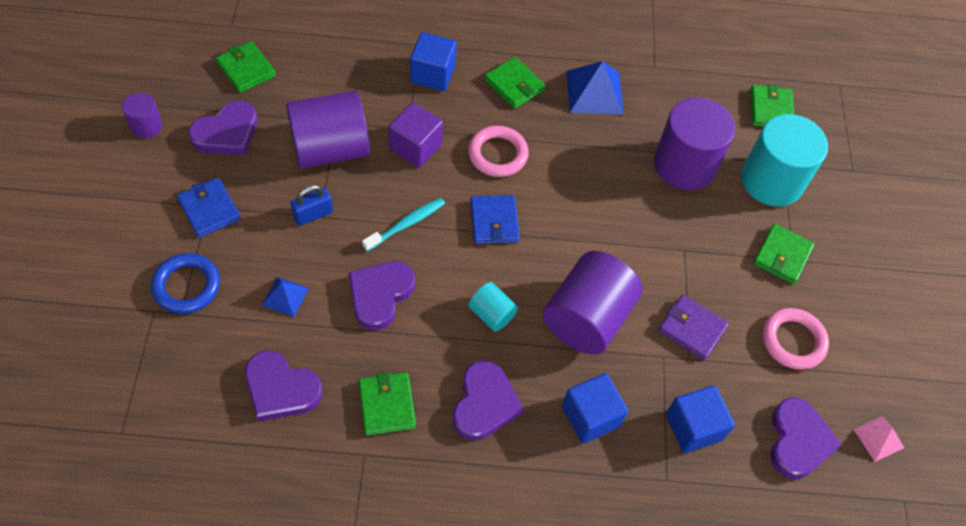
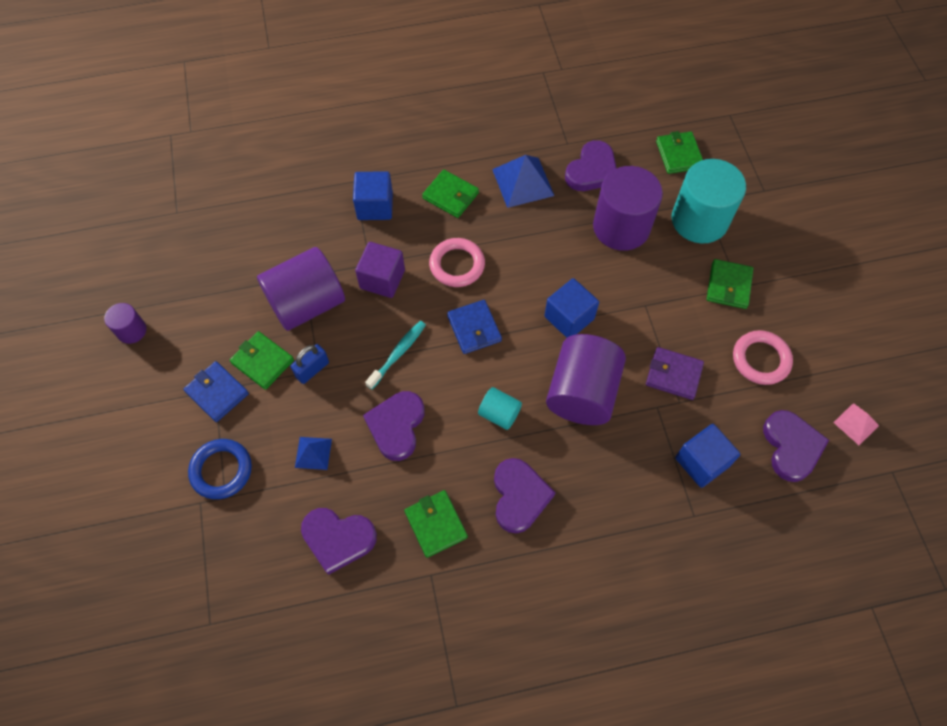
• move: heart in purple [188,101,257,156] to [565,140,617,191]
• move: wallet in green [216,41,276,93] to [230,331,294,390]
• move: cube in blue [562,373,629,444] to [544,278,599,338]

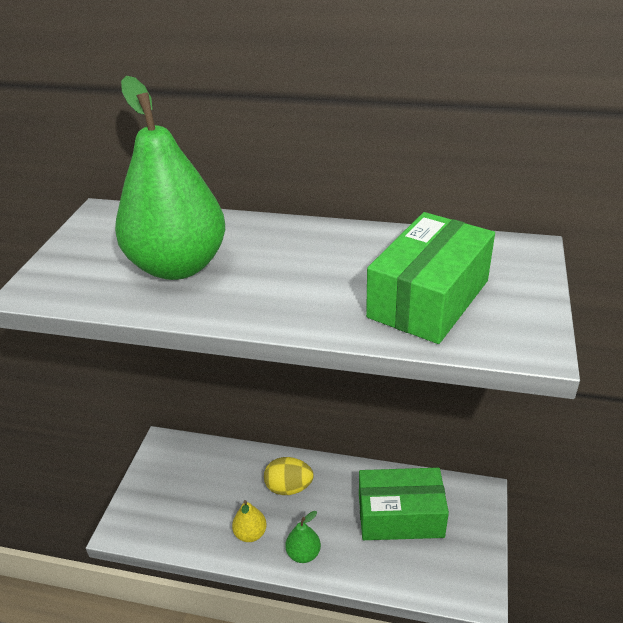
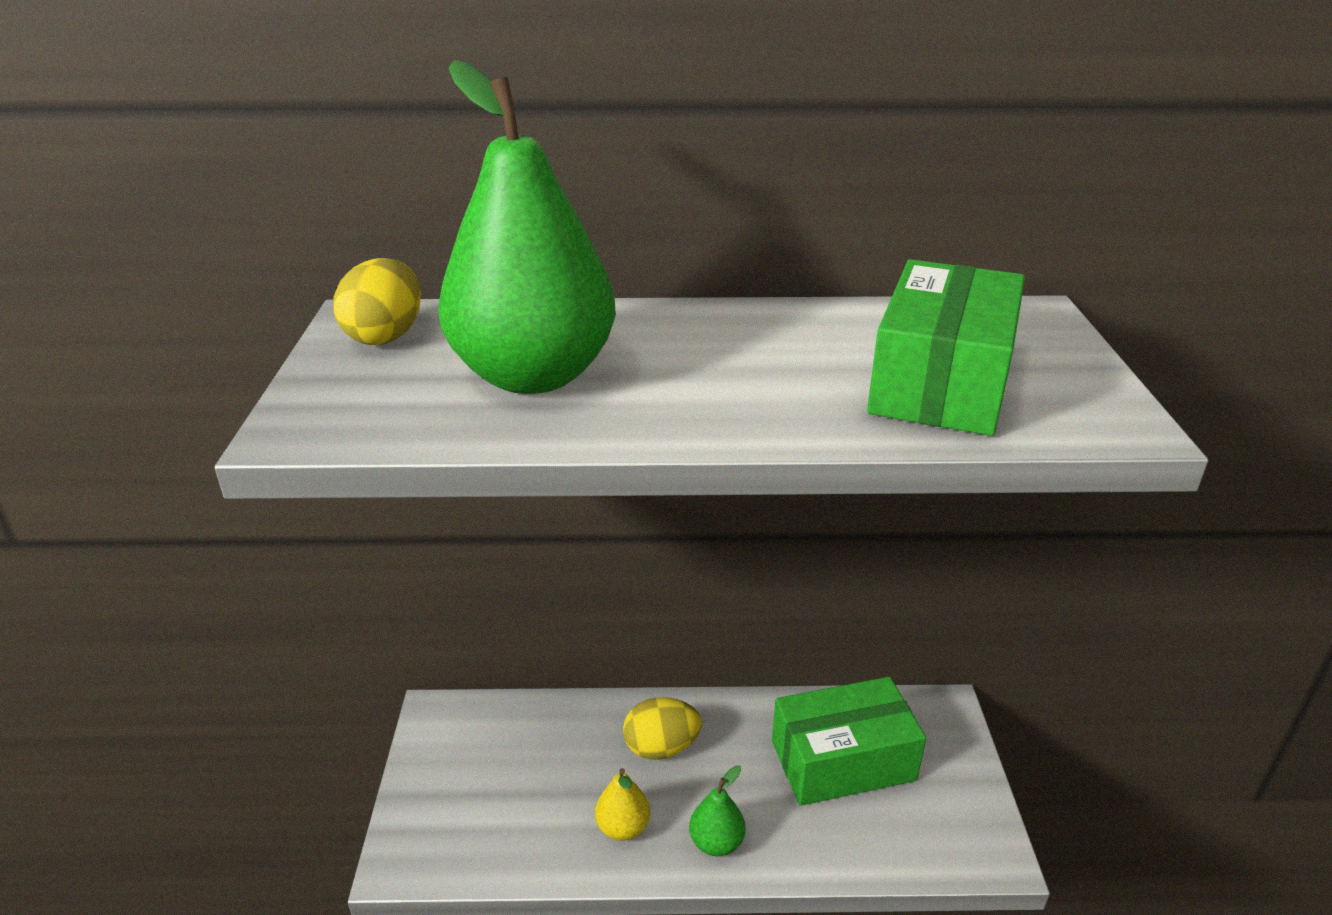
• insert: egg in yellow [333,258,421,345]

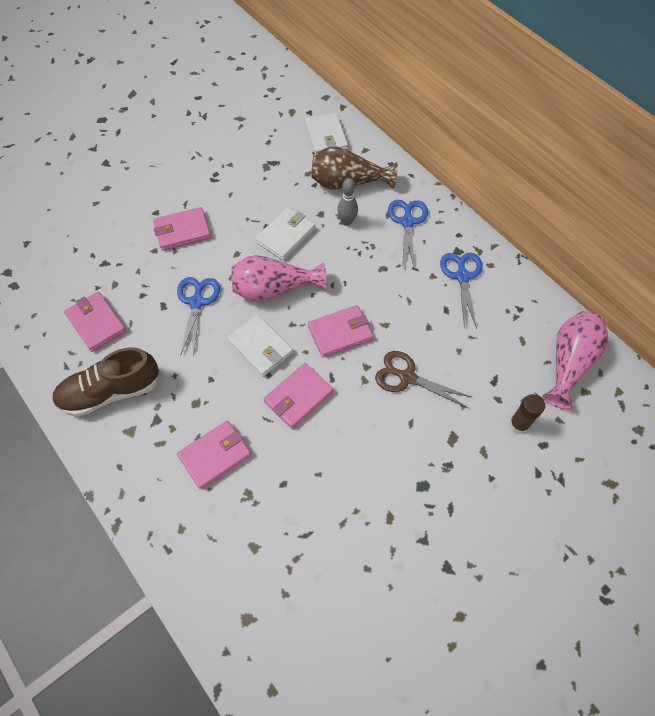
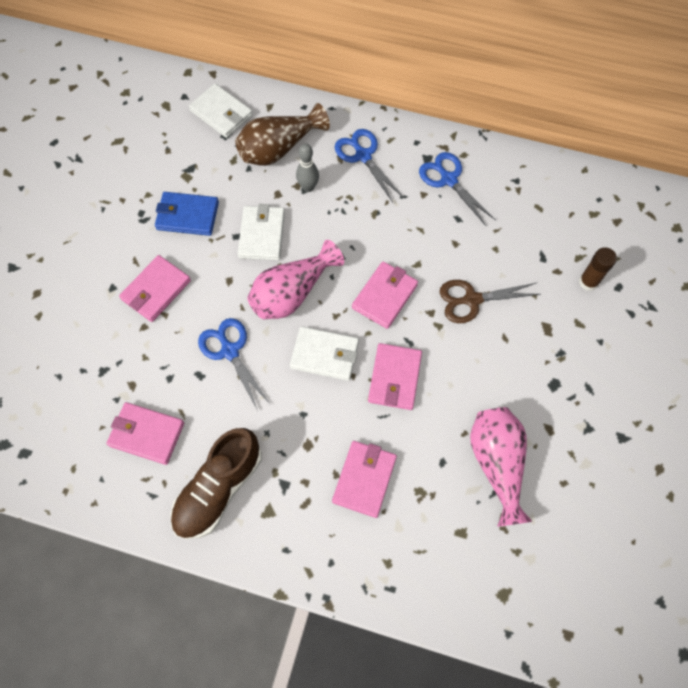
• move: vase in pink [542,311,609,409] to [470,407,533,527]
• insert: wallet in blue [155,192,219,236]

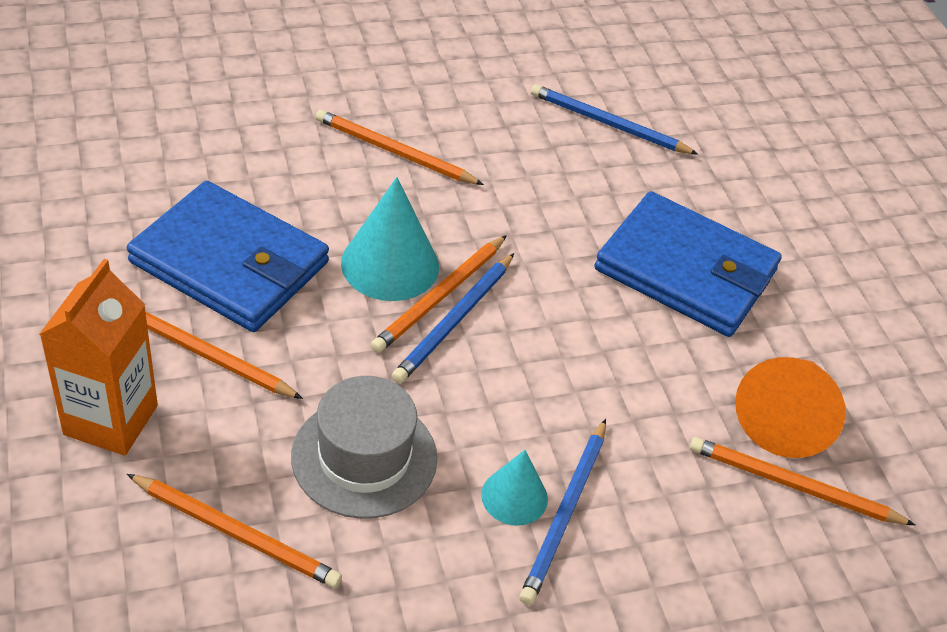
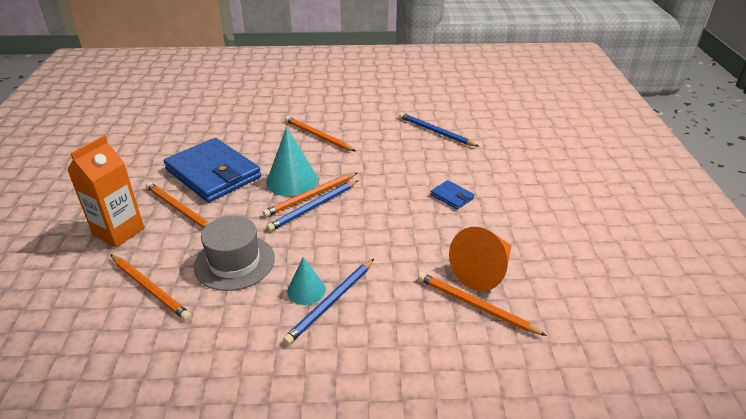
• resize: wallet in blue [594,191,782,337] = [431,180,475,210] x0.41

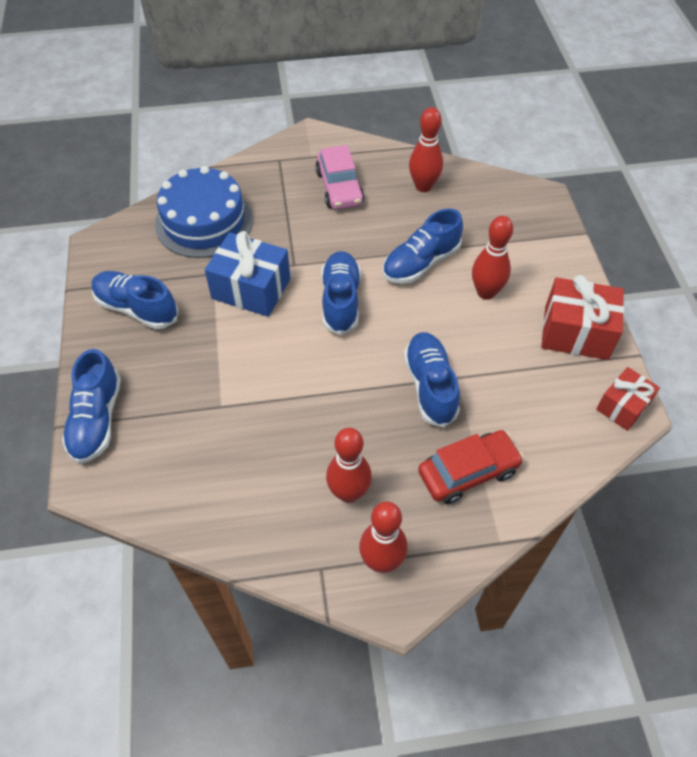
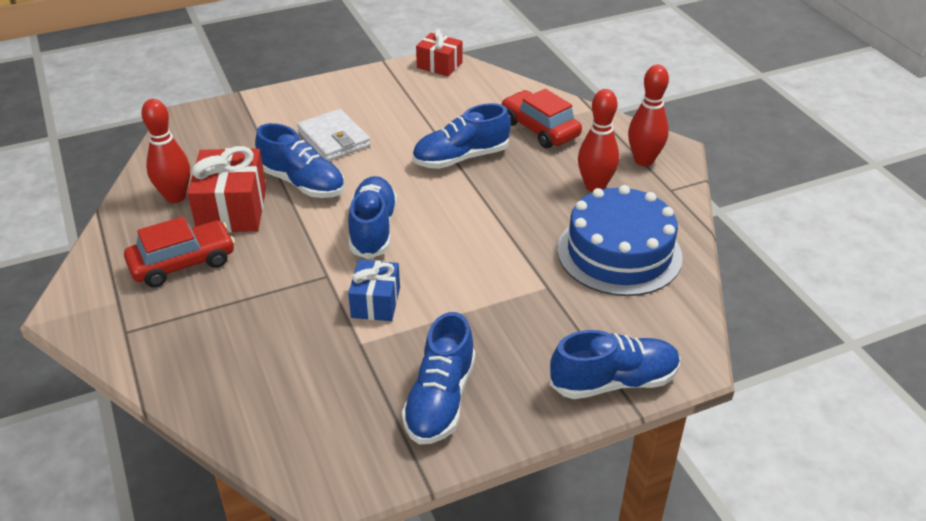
• move: cake in blue [155,166,253,258] to [557,185,683,296]
• resize: gift in blue [205,231,290,317] = [348,260,400,321] x0.62
• recolor: car in pink [315,145,364,210] to car in red [124,216,235,287]
• rotate: shoe in blue [321,251,361,335] = [348,176,397,259] 105 degrees clockwise
• replace: bowling pin in red [472,216,513,300] to wallet in white [297,109,370,161]
• move: gift in red [541,275,624,360] to [187,146,266,233]

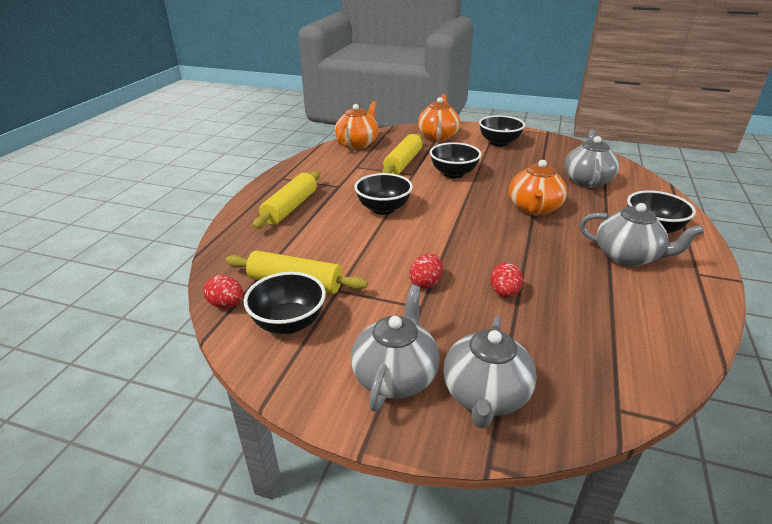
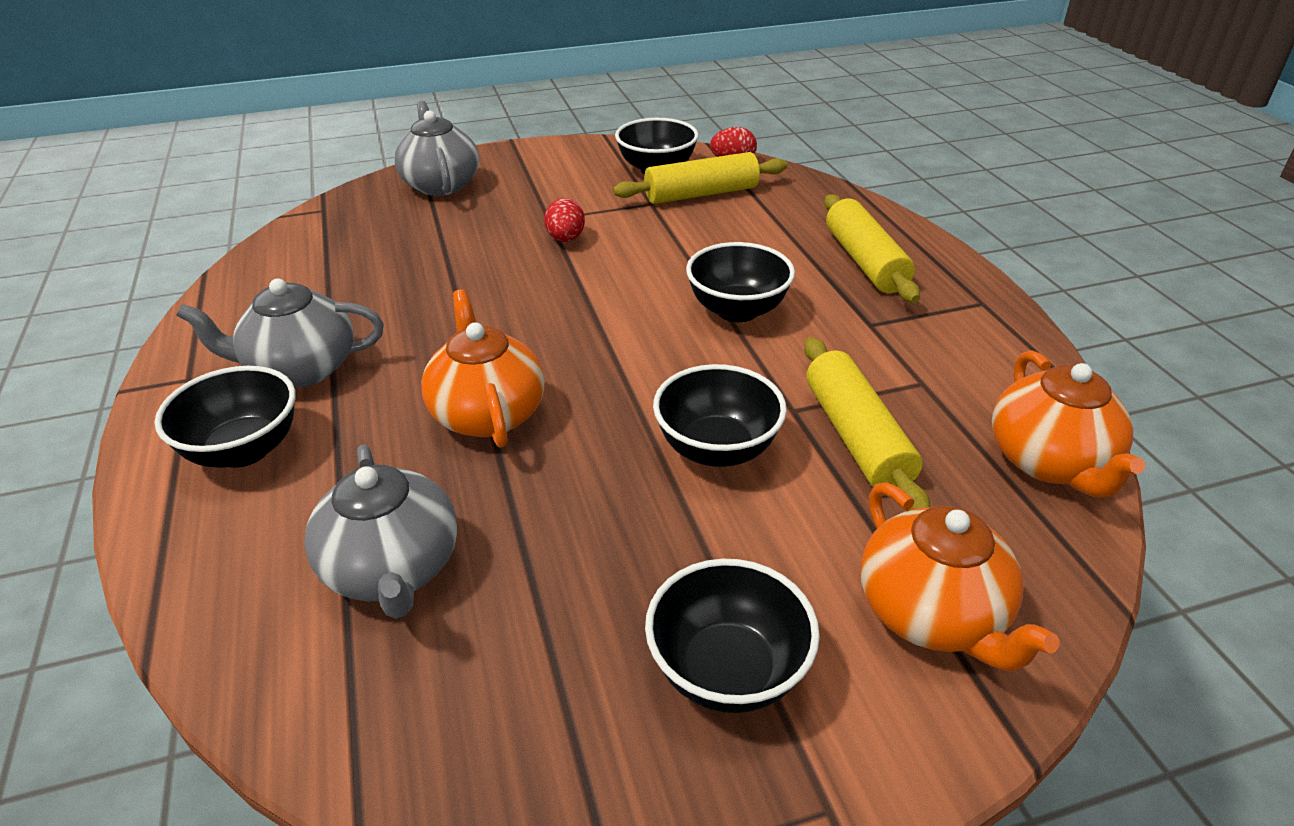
• delete: teapot in grey [351,285,440,412]
• delete: egg in red [490,263,523,298]

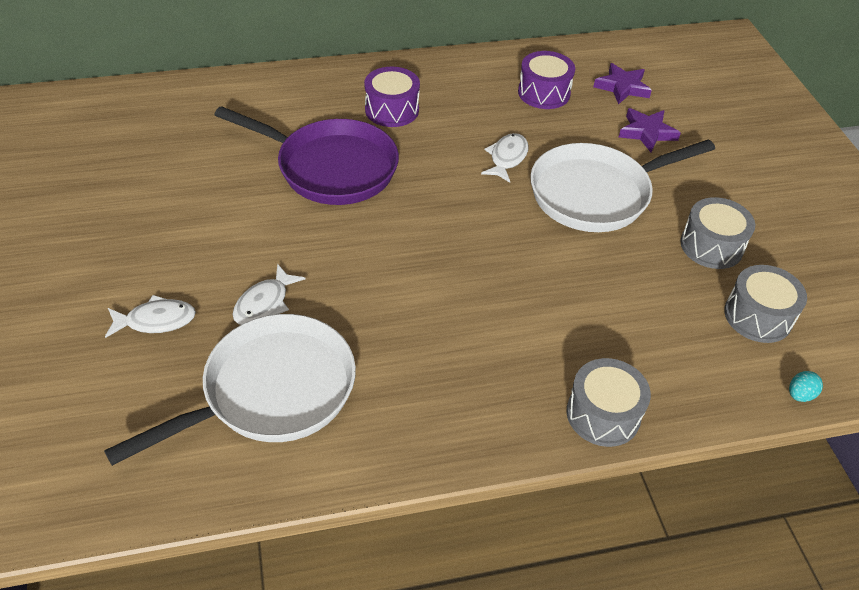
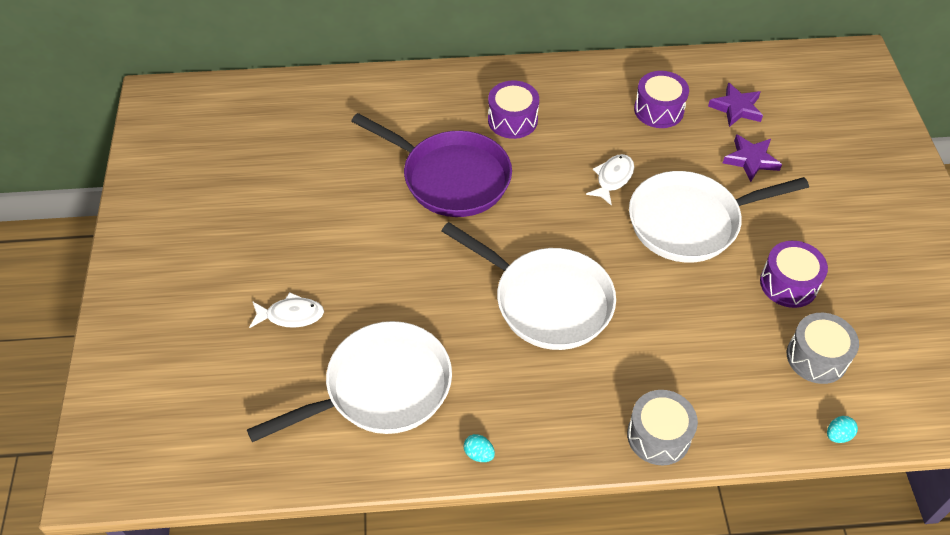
• delete: fish in white [232,264,306,325]
• recolor: drum in grey [680,197,755,269] to drum in purple [760,241,828,308]
• insert: pan in white [442,222,616,350]
• insert: egg in turquoise [464,434,495,462]

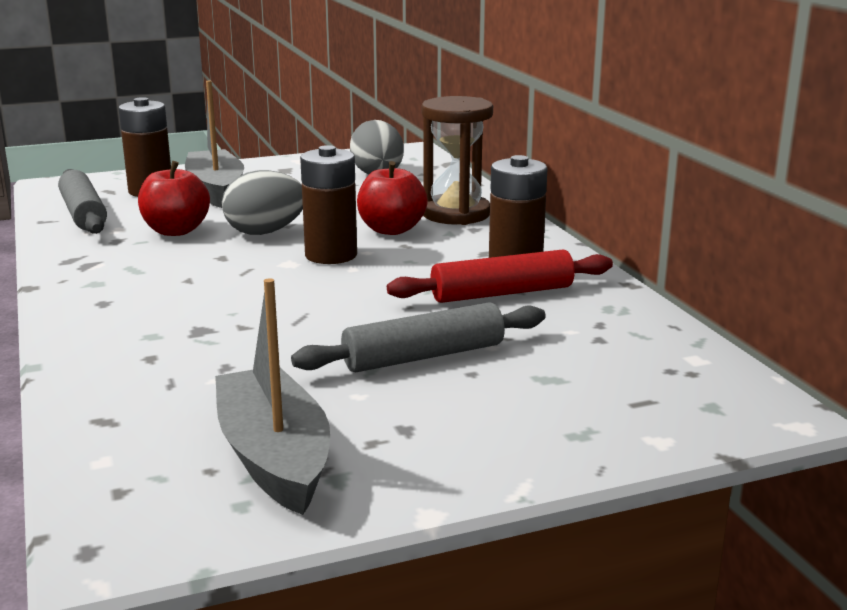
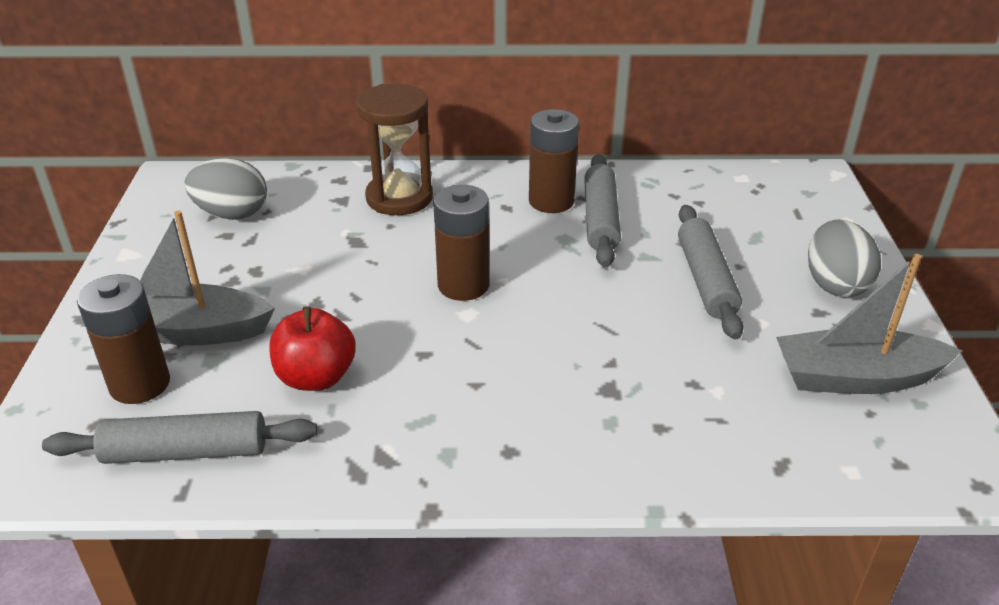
• move: egg in grey [222,170,303,235] to [808,219,881,297]
• delete: apple in red [357,161,428,235]
• recolor: rolling pin in red [387,249,613,303] to rolling pin in grey [584,154,621,267]

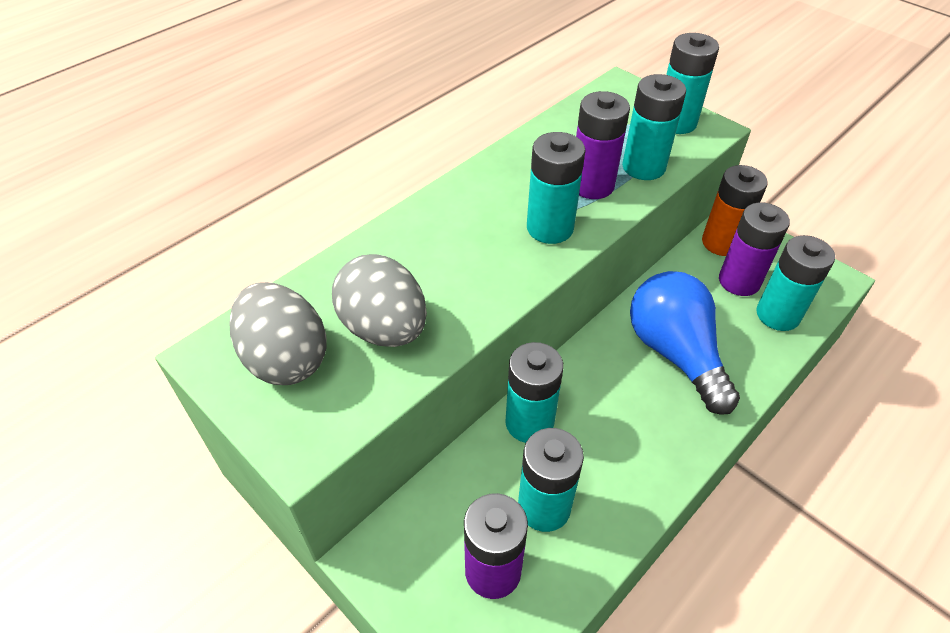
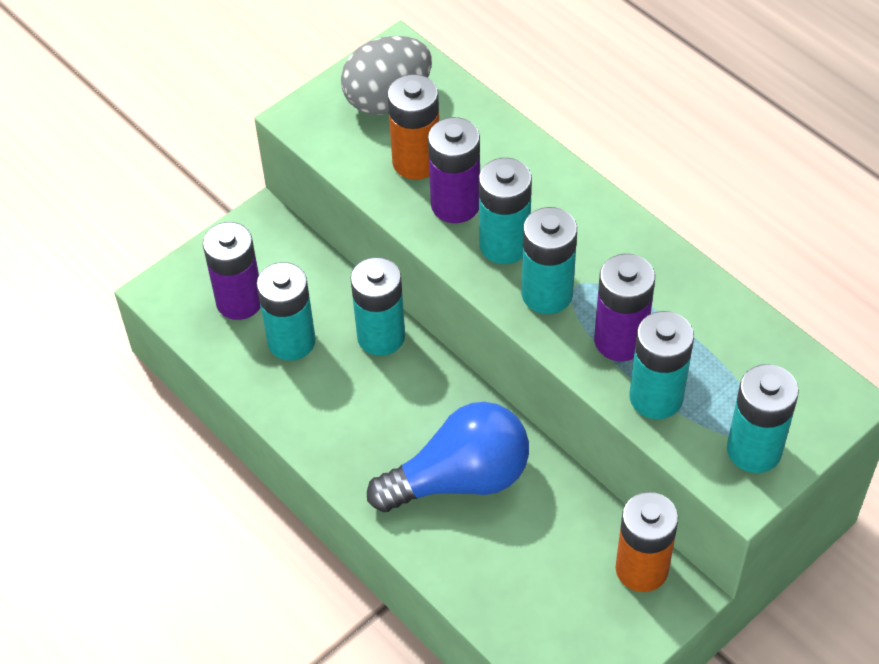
• replace: egg in grey [332,254,427,347] to battery in orange [387,74,439,180]
• move: battery in purple [719,203,790,296] to [428,117,480,223]
• move: battery in turquoise [756,235,835,331] to [479,158,532,264]

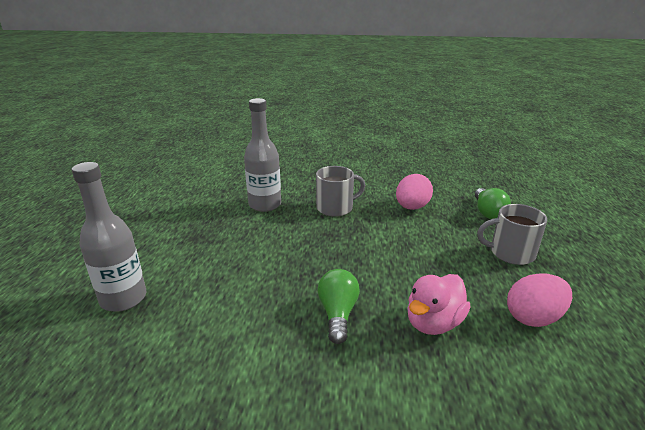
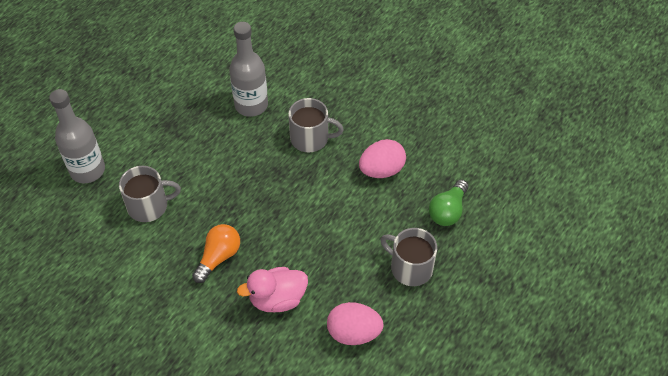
• recolor: light bulb in green [318,269,360,344] to light bulb in orange [192,224,240,283]
• insert: mug in grey [119,166,181,222]

